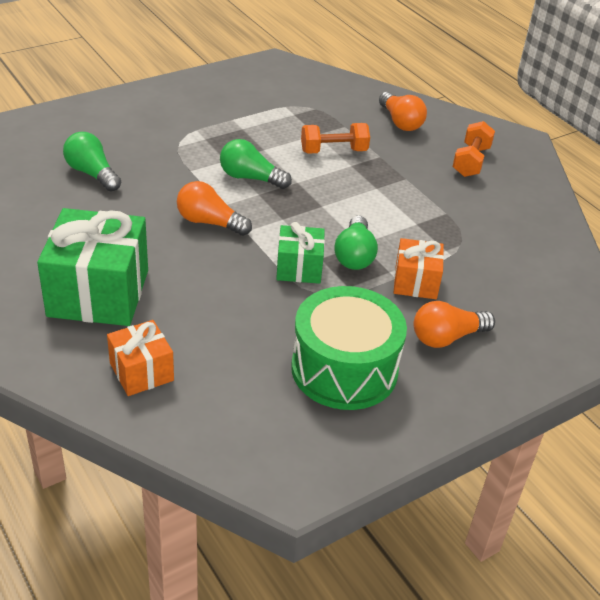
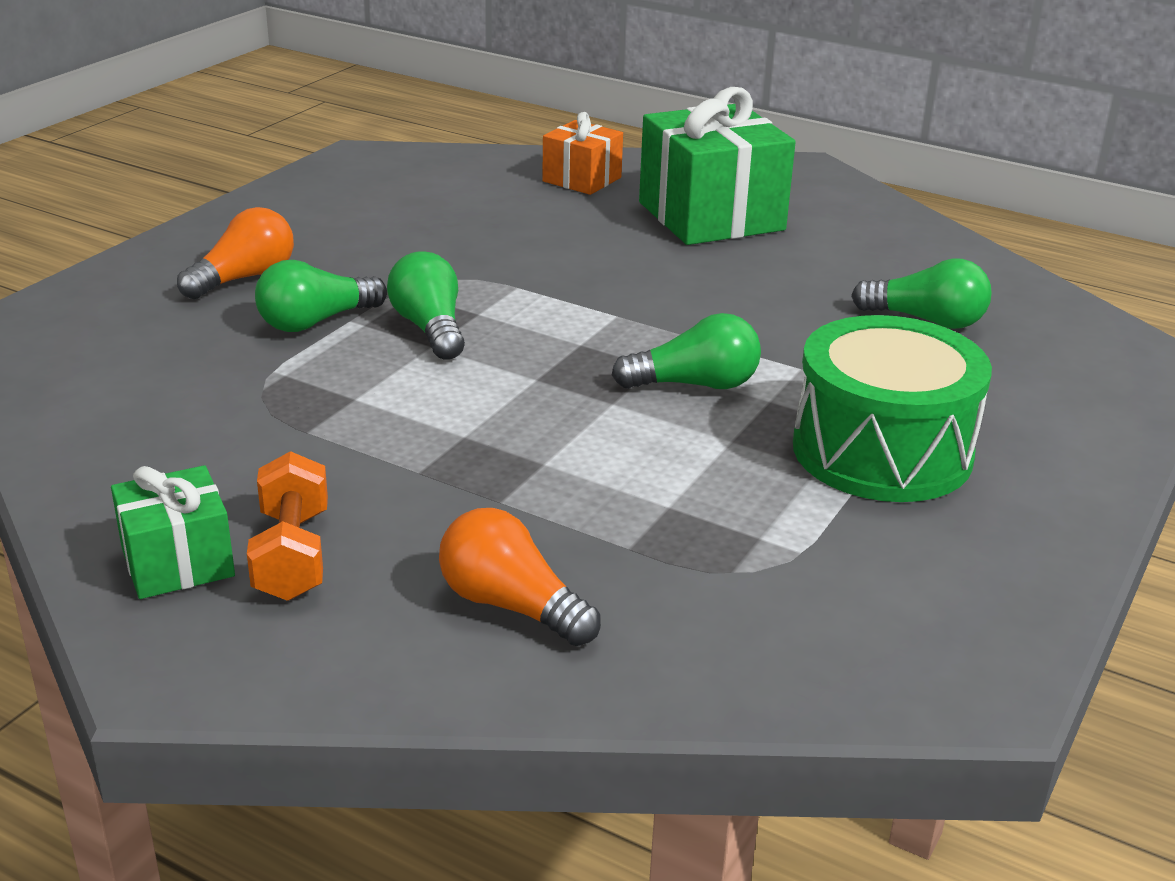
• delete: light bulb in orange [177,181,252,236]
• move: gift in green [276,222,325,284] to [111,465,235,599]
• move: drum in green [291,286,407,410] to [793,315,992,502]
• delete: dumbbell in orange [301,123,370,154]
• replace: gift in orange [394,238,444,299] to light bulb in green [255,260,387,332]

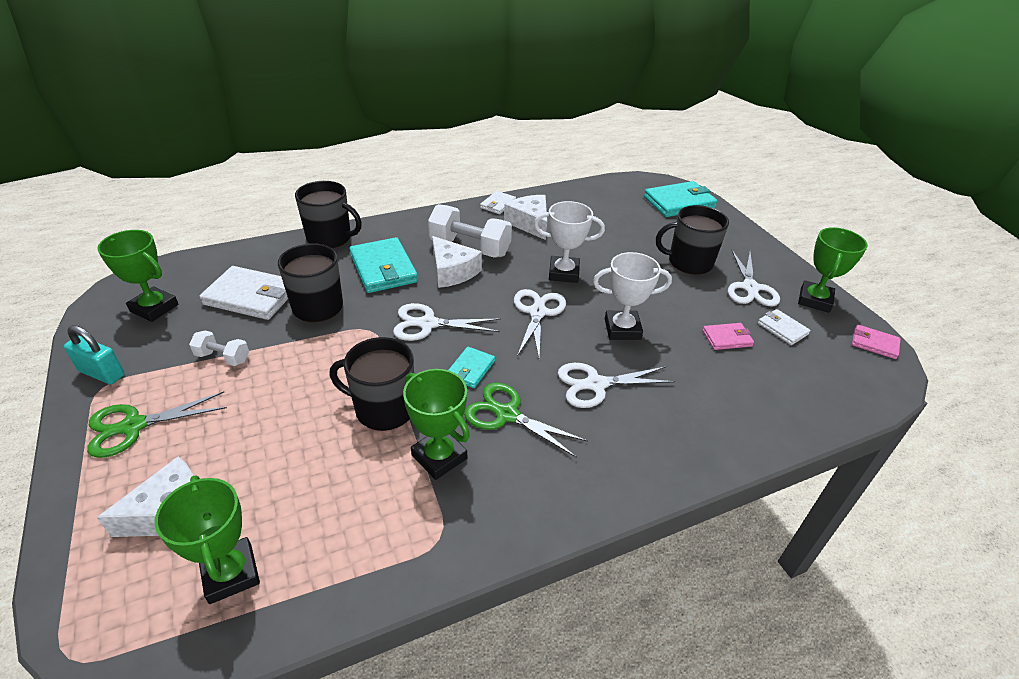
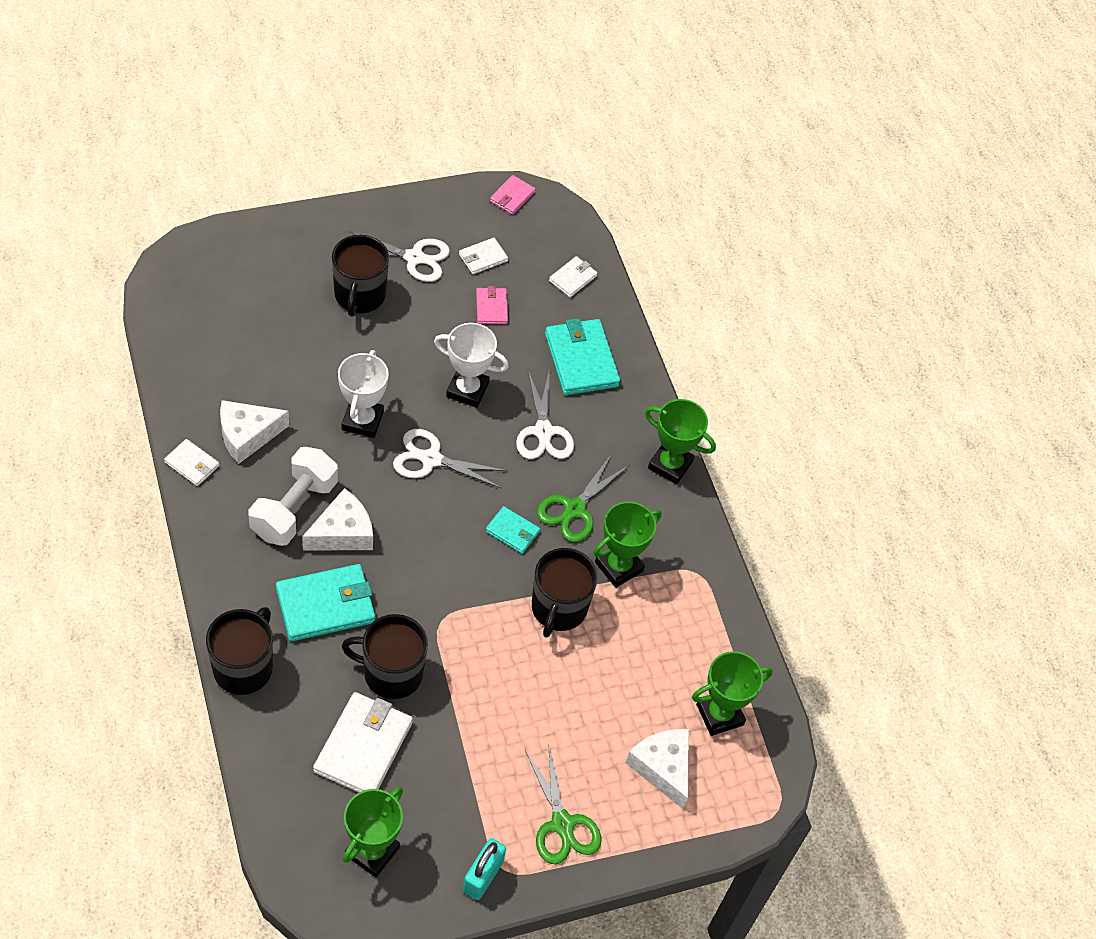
• delete: dumbbell in white [189,330,249,366]
• delete: scissors in white [393,303,501,341]
• rotate: trophy in white [593,252,672,340] = [434,323,509,408] 75 degrees counterclockwise
• move: wallet in turquoise [644,181,718,217] to [545,318,620,395]
• move: trophy in green [798,227,868,313] to [645,399,716,485]
• insert: wallet in white [549,256,597,297]

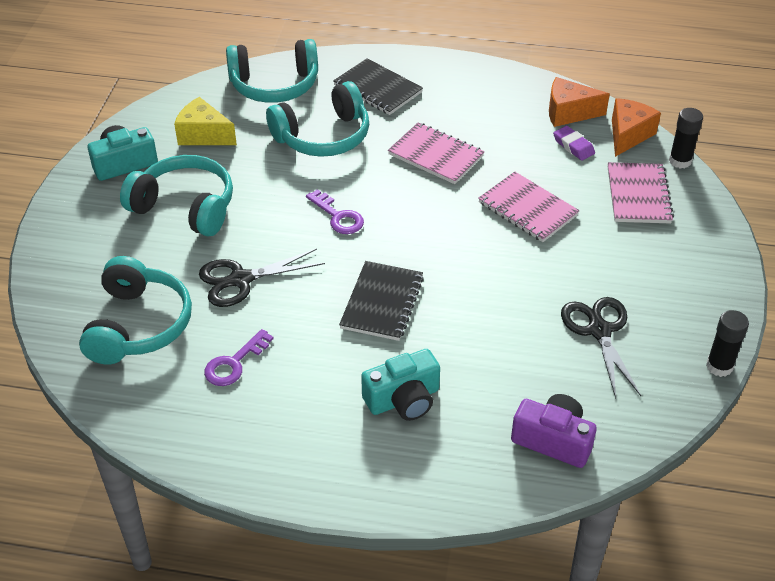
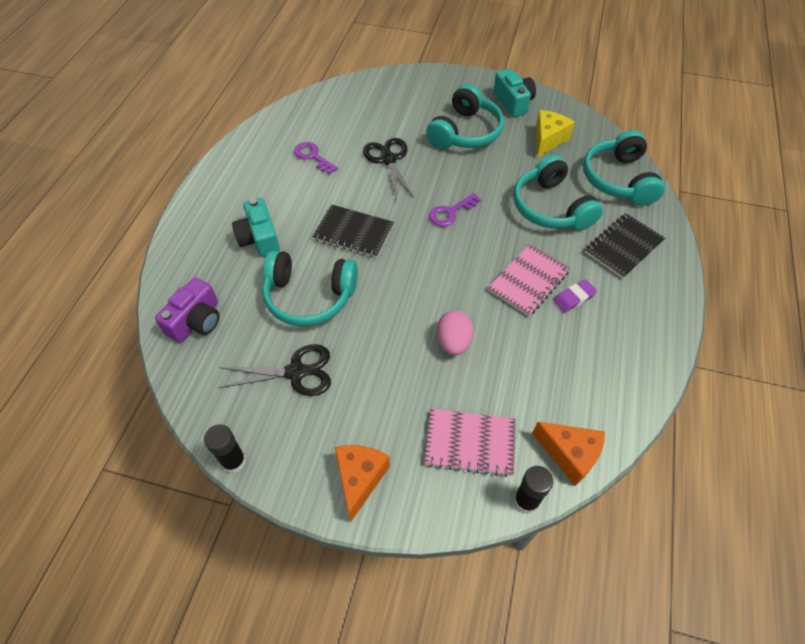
• move: headphones in turquoise [79,256,192,365] to [262,250,358,326]
• replace: notebook in pink [478,172,580,242] to egg in pink [437,310,473,355]
• move: cheese in orange [549,77,610,127] to [335,445,390,522]
• move: eraser in purple [553,126,595,161] to [553,279,597,313]

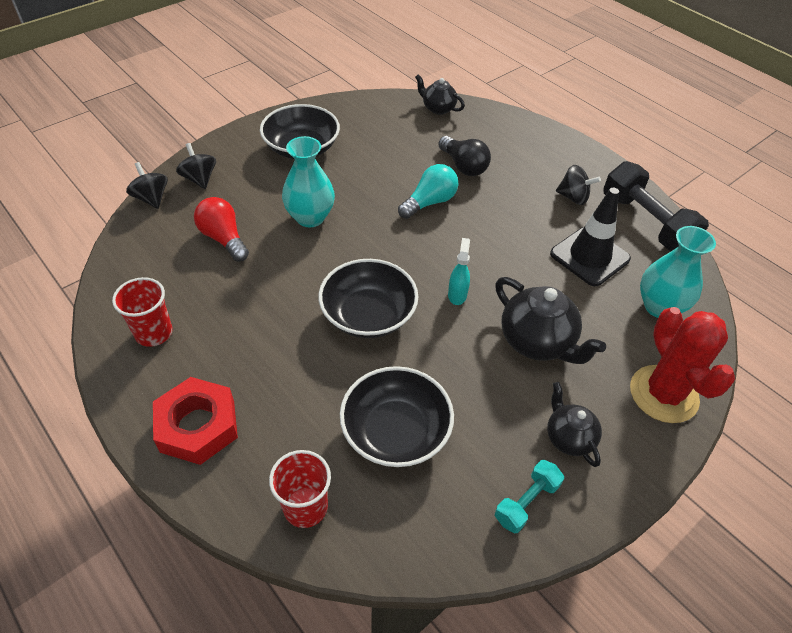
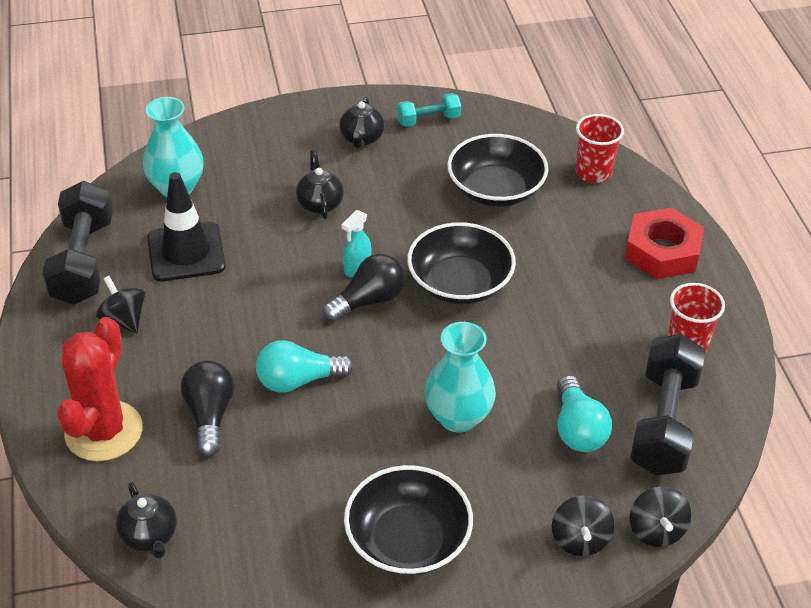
• recolor: light bulb in red [194,197,249,262] to light bulb in turquoise [557,375,612,452]
• resize: teapot in black [495,277,606,364] = [296,150,344,219] x0.61
• move: cactus in red [630,307,735,423] to [57,317,143,461]
• insert: light bulb in black [323,254,405,322]
• insert: dumbbell in black [630,334,705,475]

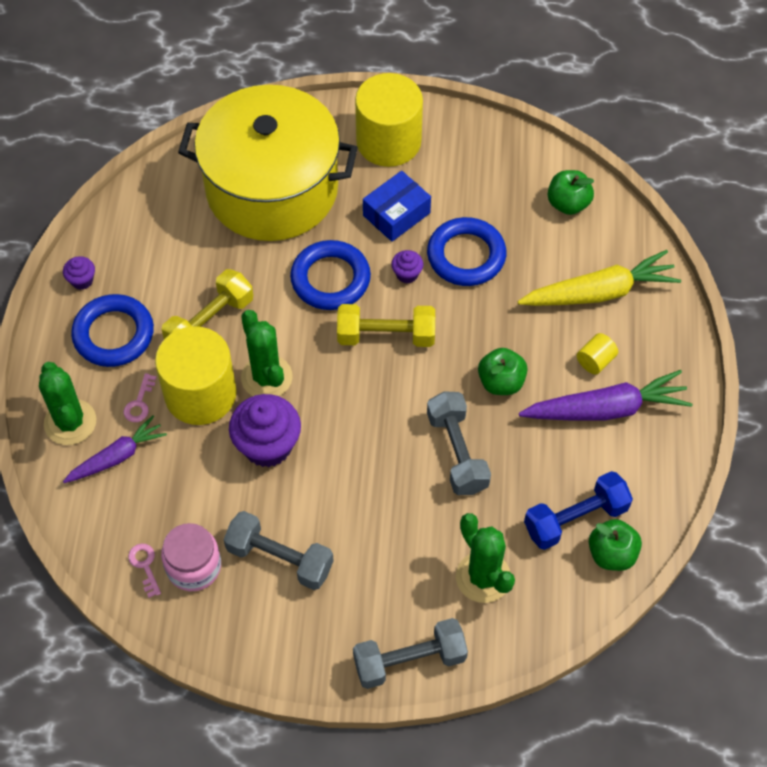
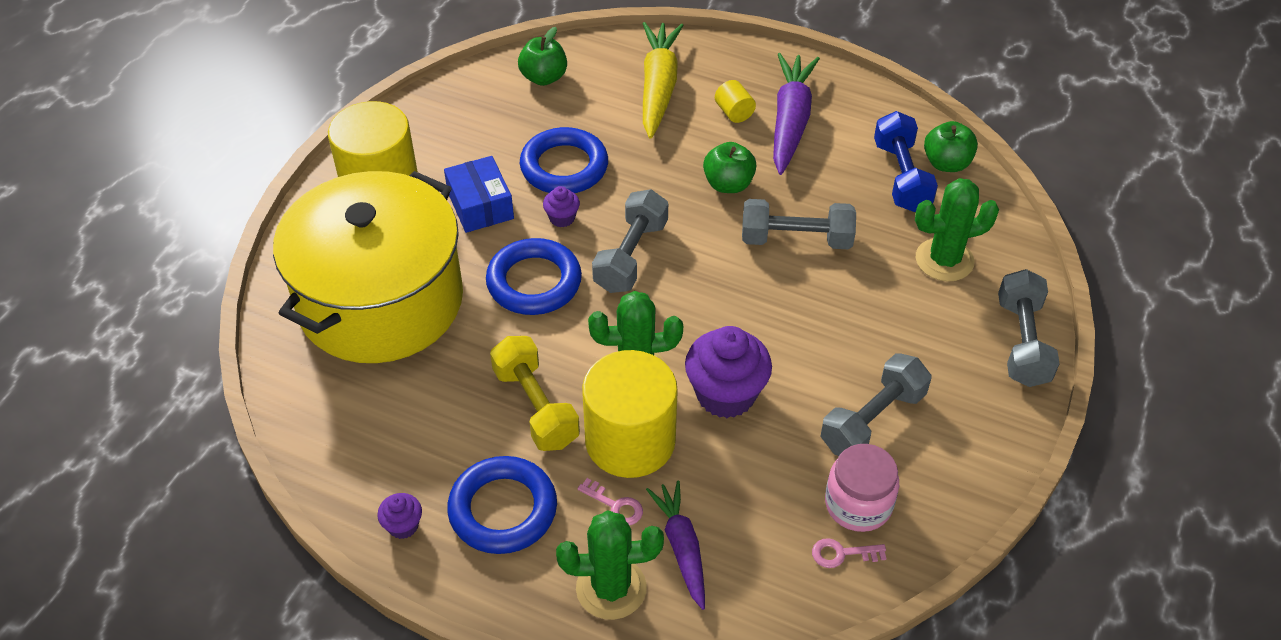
• recolor: dumbbell in yellow [337,304,435,347] to dumbbell in grey [592,189,668,293]

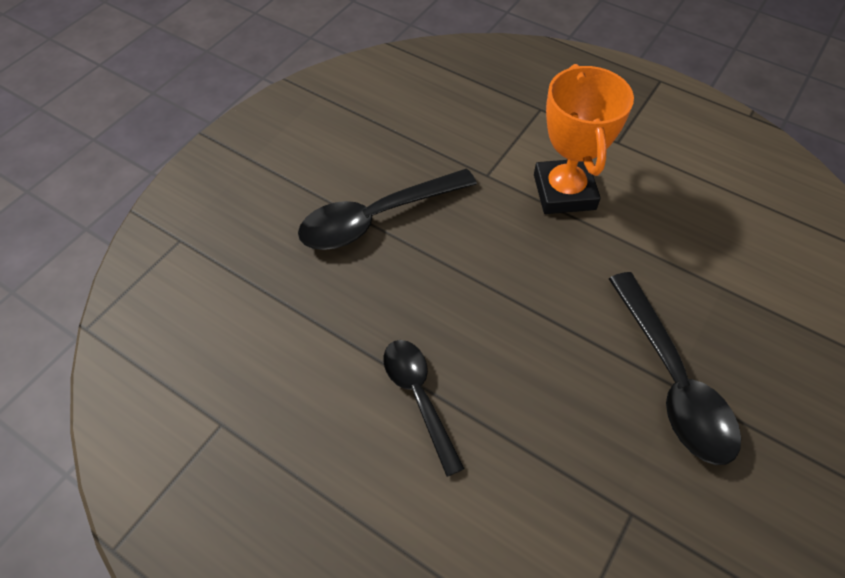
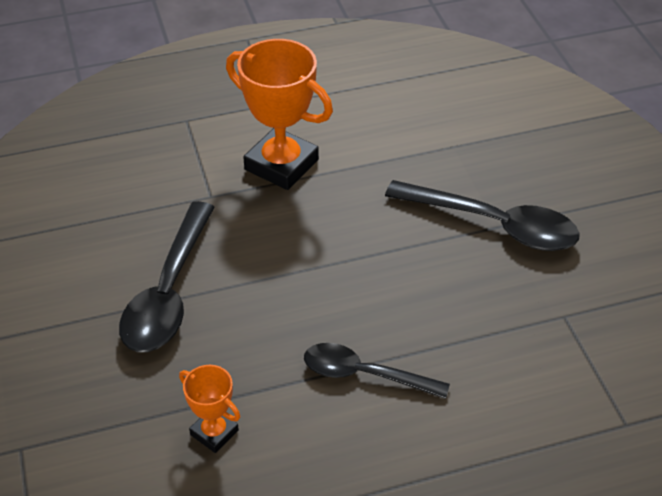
• insert: trophy in orange [179,365,240,453]

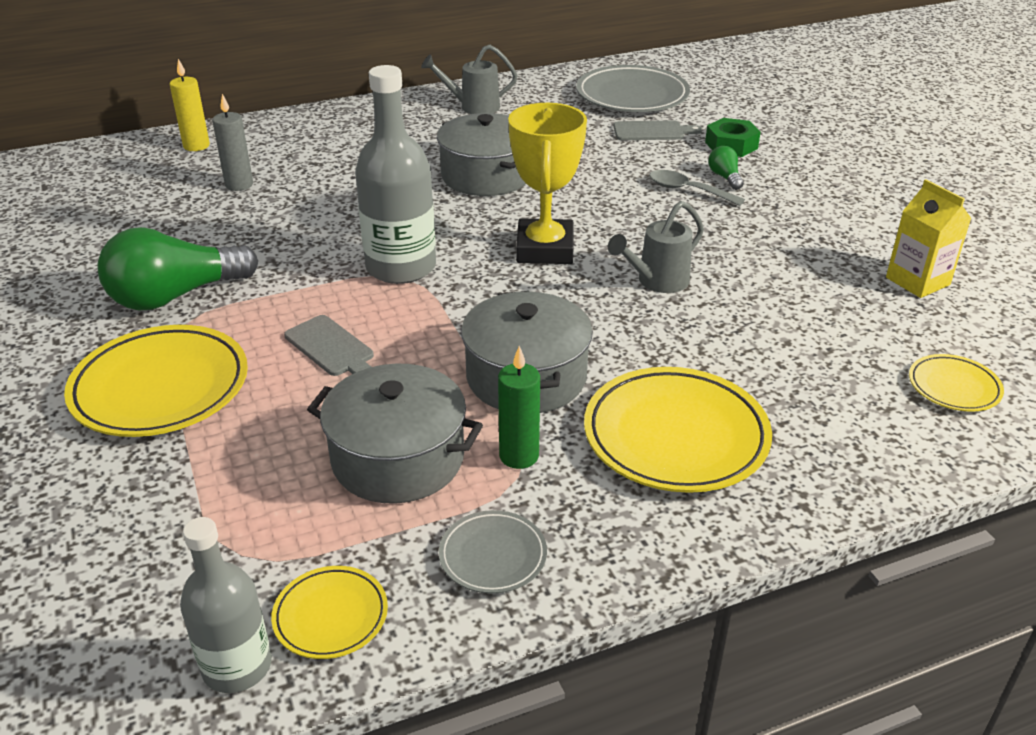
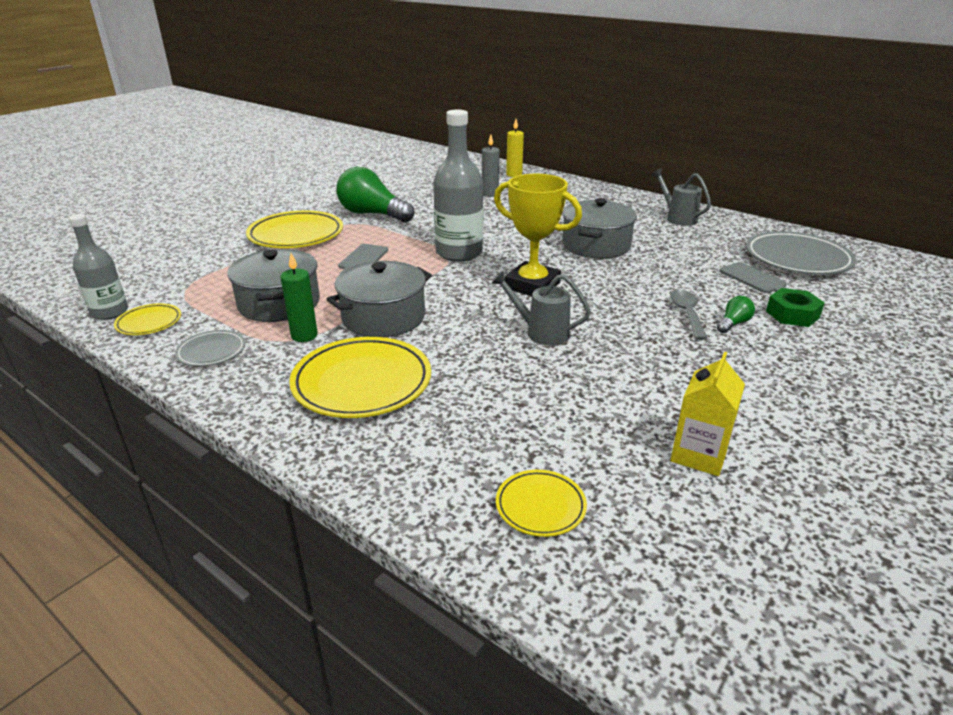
• rotate: trophy in yellow [508,103,587,264] = [494,174,582,296] 60 degrees clockwise

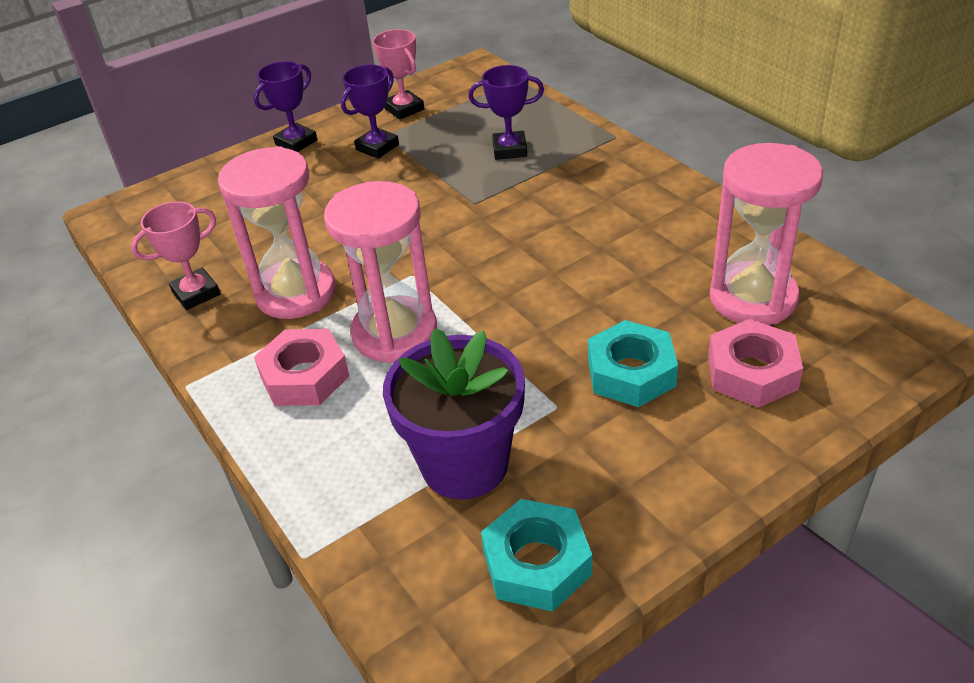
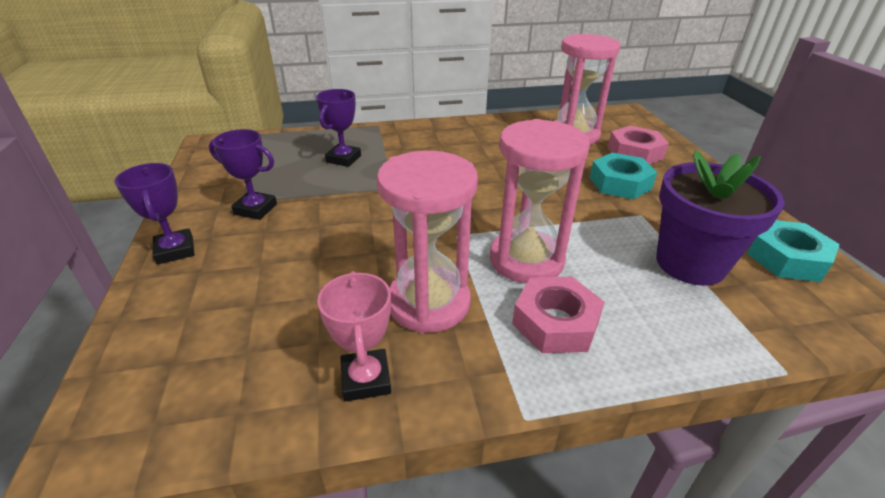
• rotate: trophy in purple [341,64,399,159] = [209,129,277,220] 45 degrees counterclockwise
• delete: trophy in pink [373,29,424,120]

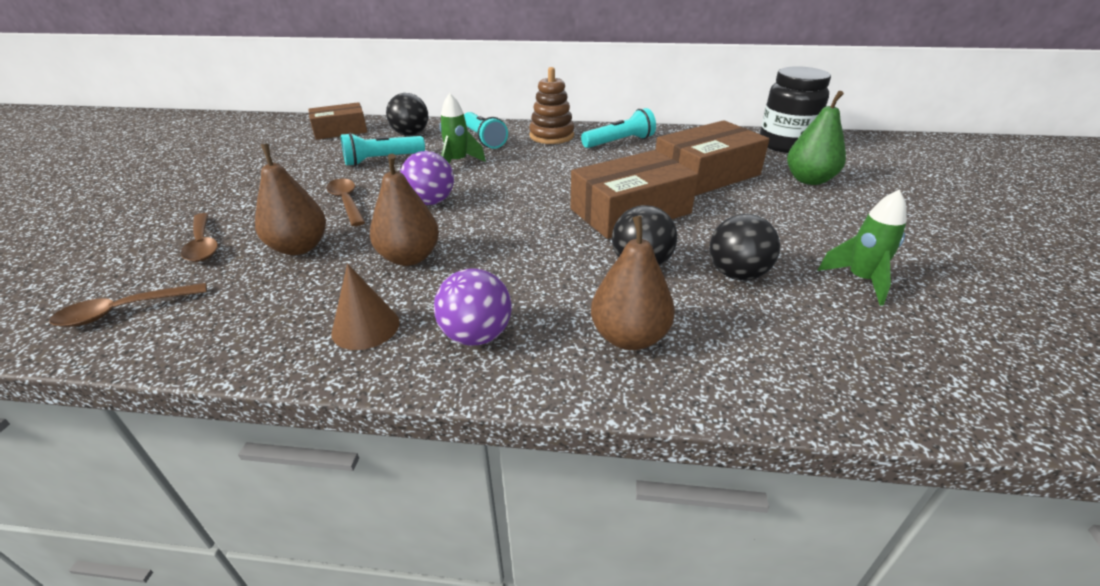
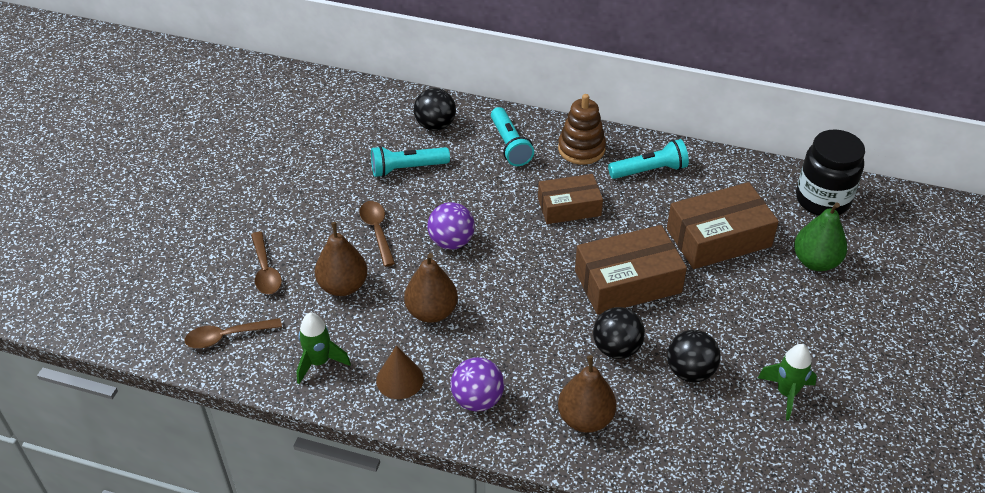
• move: box in brown [308,102,367,140] to [538,174,603,224]
• move: rocket in green [439,93,486,163] to [296,313,351,384]

